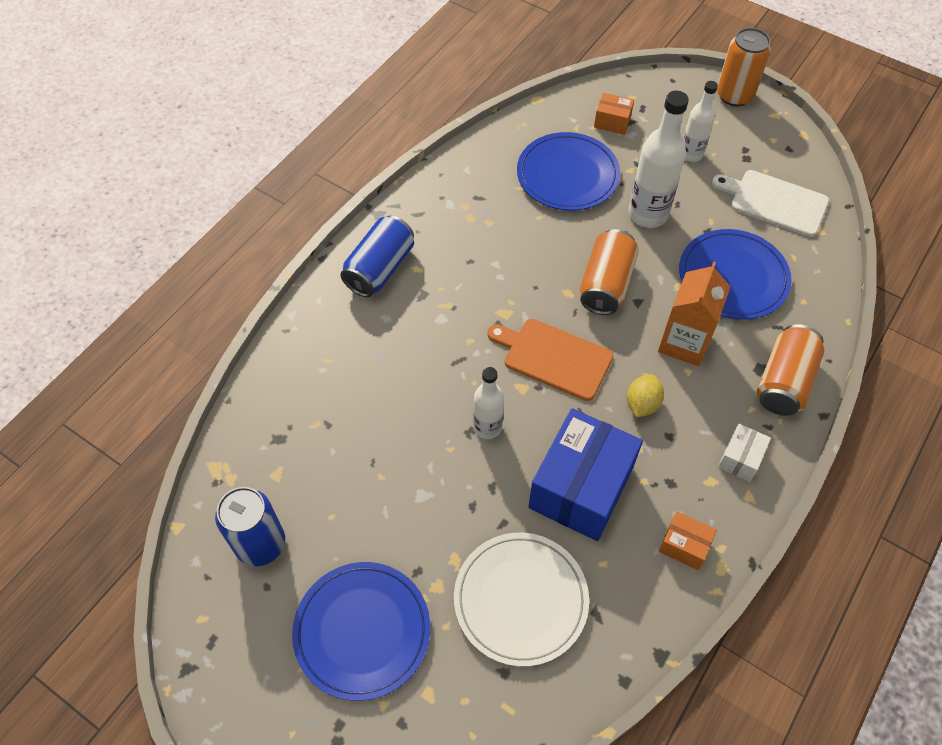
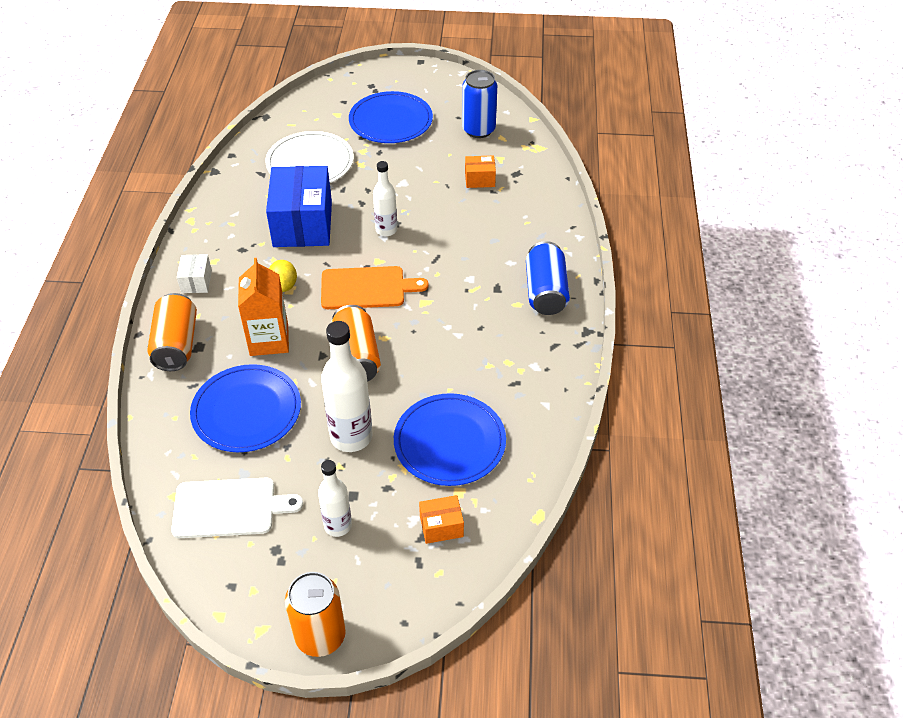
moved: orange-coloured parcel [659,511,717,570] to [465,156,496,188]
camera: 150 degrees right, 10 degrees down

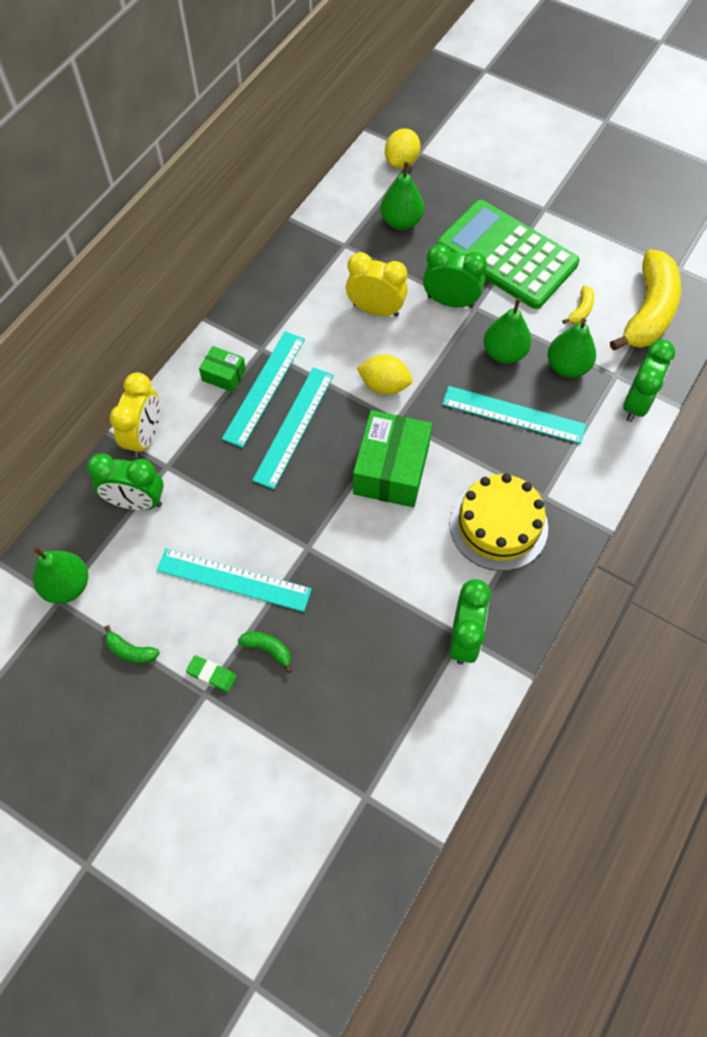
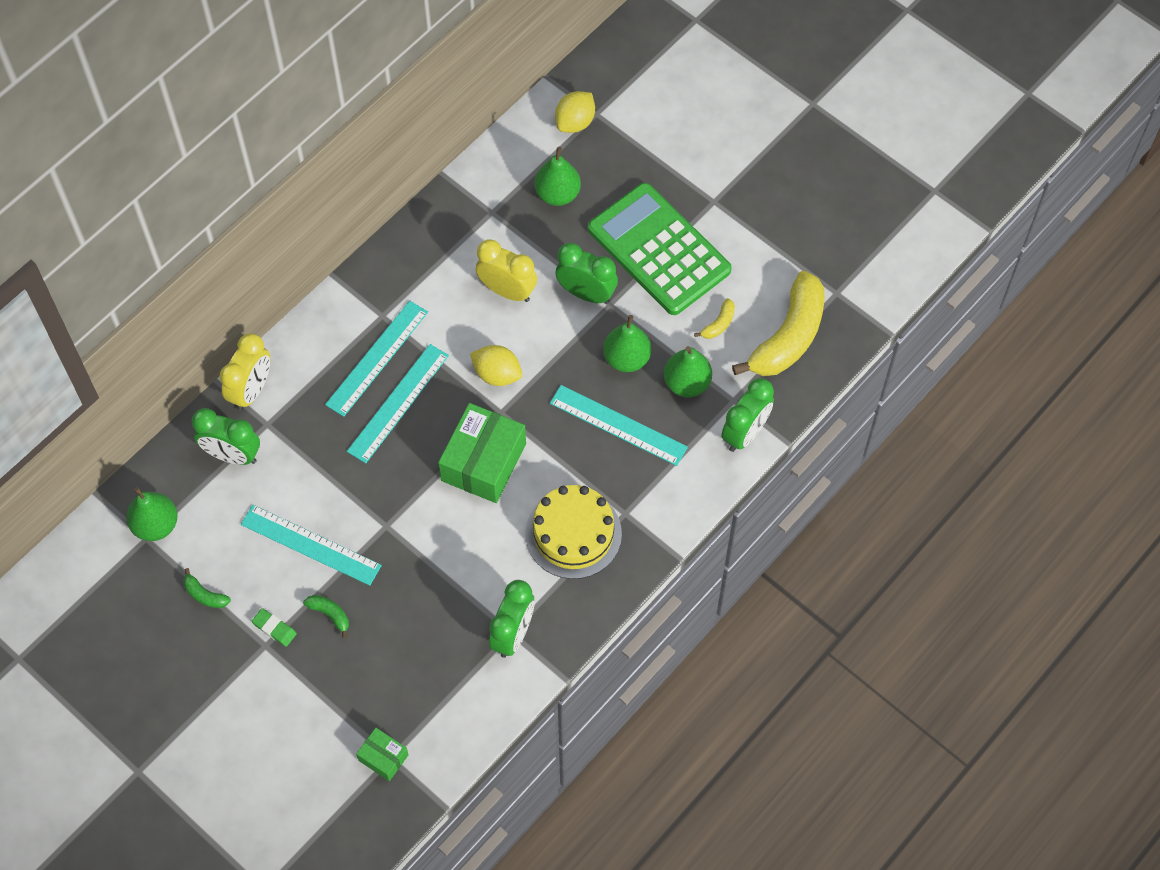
moved: leaf-green parcel [199,346,246,392] to [356,728,409,781]
camera: 10 degrees right, 0 degrees up

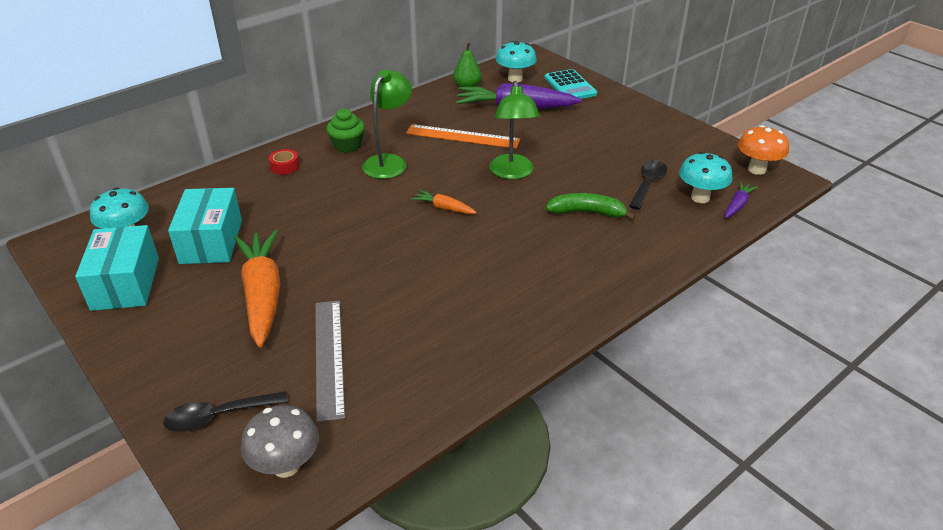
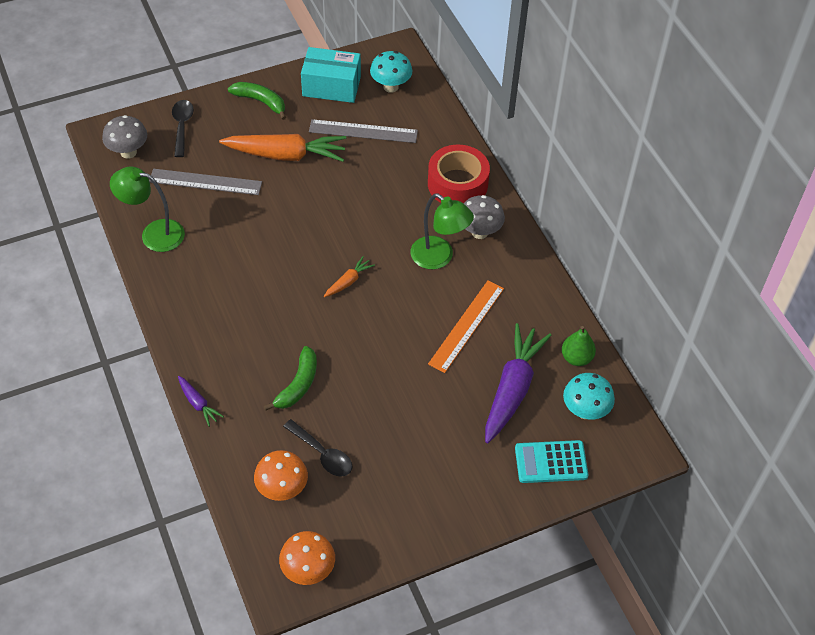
added: leaf-green banana [228,82,286,120]
moved: leaf-green lamp [489,81,540,179] to [110,167,185,252]; royal purple root vegetable [725,181,758,218] to [178,376,224,427]
replaced: turquoise parcel [168,188,242,264] to grey ruler [309,119,418,143]; leaf-green muffin [326,109,365,153] to grey fungus [464,195,505,239]
recoloured: turquoise fungus [679,152,732,203] to orange-coloured fungus [254,450,308,501]
resized: red sticky tape [269,149,300,175] = [428,145,490,204] x2.30
camera: 105 degrees right, 15 degrees up

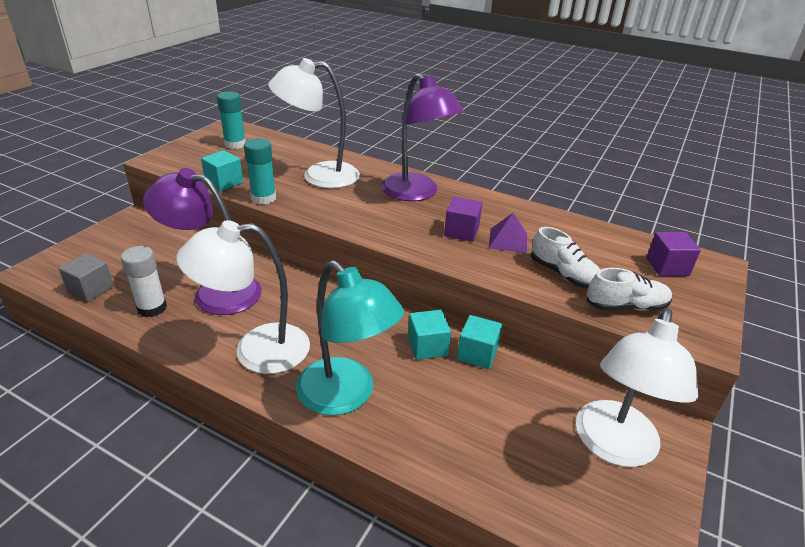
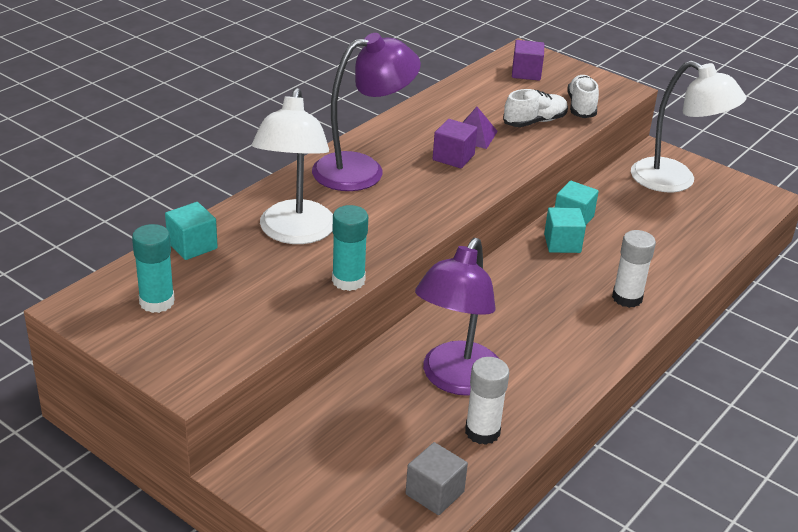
removed: snow-white lamp [176,220,310,374]
moved: turquoise solid cube [201,150,243,191] to [165,202,218,260]
replaced: turquoise lamp [296,260,404,416] to snow-white stick of glue [612,230,656,308]
camera: 80 degrees left, 0 degrees up

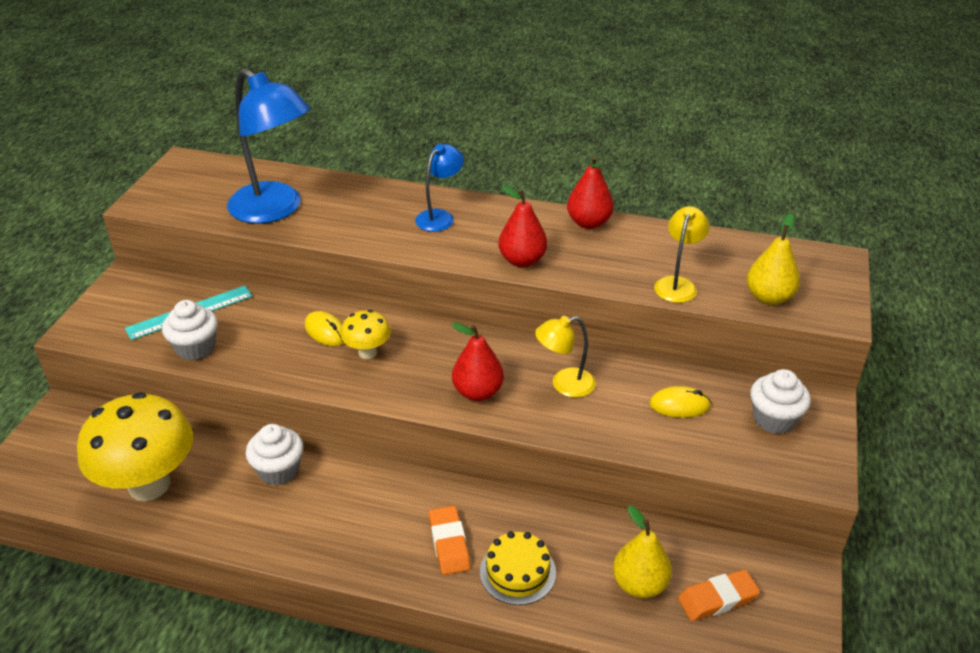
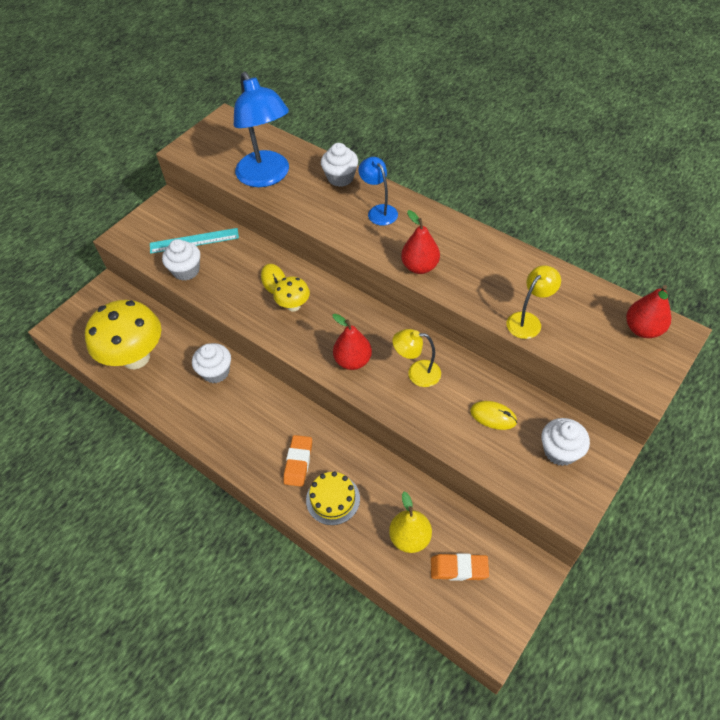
removed: yellow toy pear [747,213,800,305]
added: snow-white muffin [321,143,358,187]
moved: red toy pear [567,156,614,229] to [626,285,671,338]
turned: royal blue lamp [415,144,464,232] = [358,157,398,226] 90 degrees counterclockwise
camera: 25 degrees right, 15 degrees up

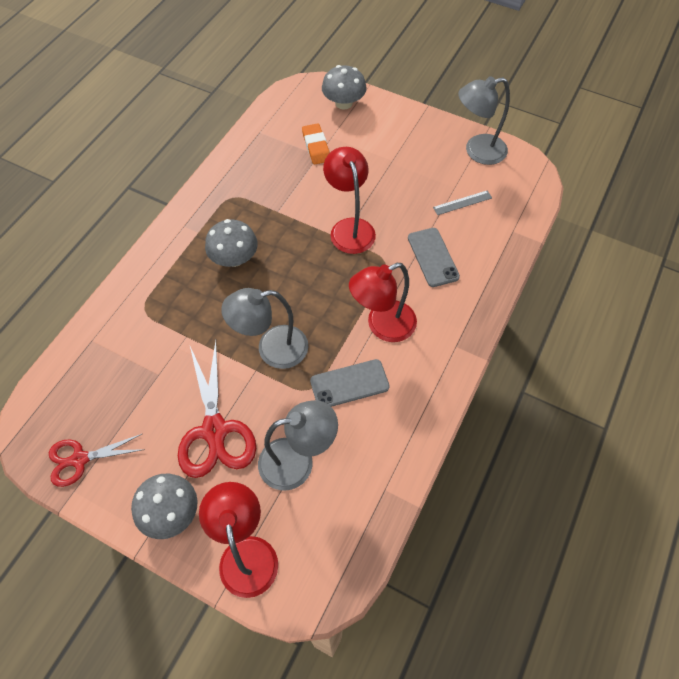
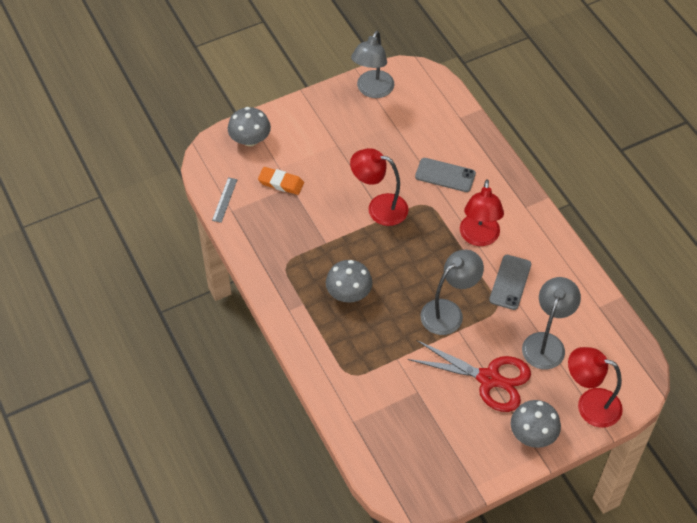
removed: red scissors [49,434,145,487]
moved: grey ruler [433,190,492,215] to [212,177,238,223]
turned: grey lamp [221,288,308,369] = [420,250,484,335] 150 degrees counterclockwise
camera: 55 degrees left, 5 degrees down

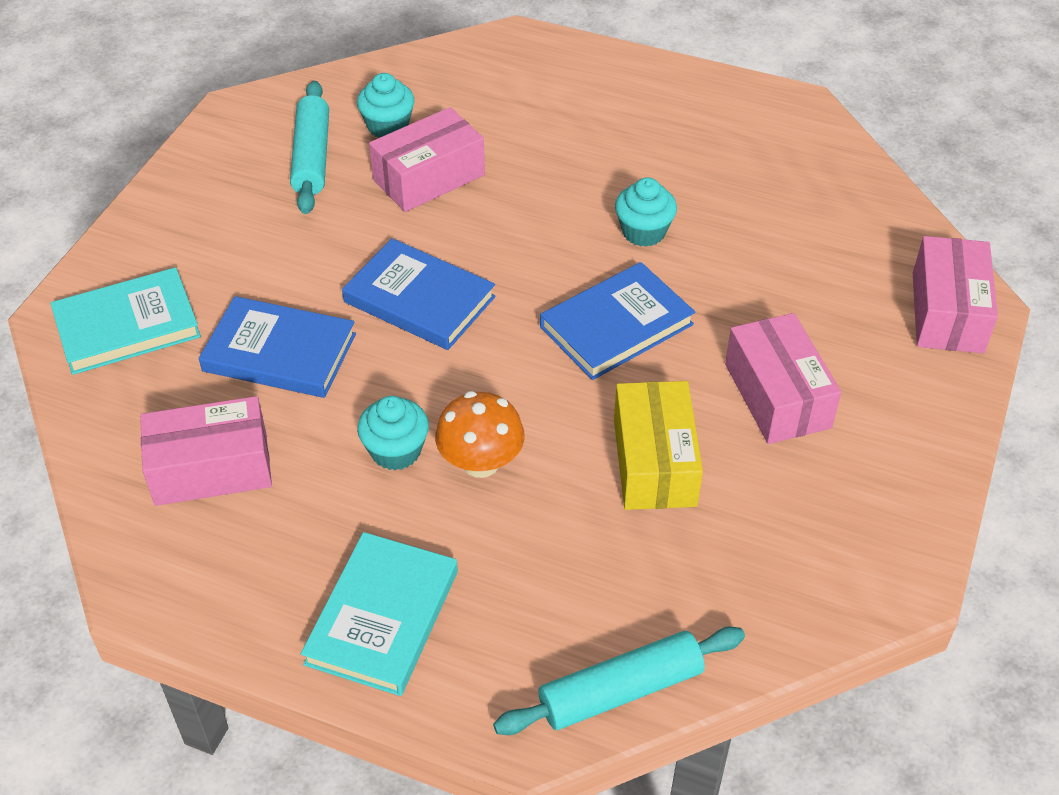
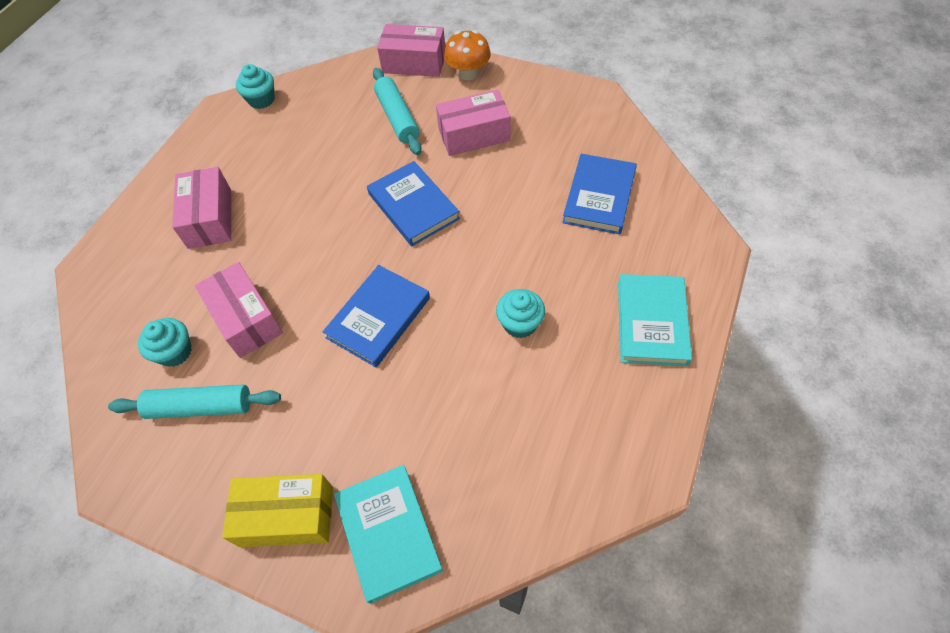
moved: pink parcel [140,396,272,506] to [172,167,231,249]; yellow parcel [614,381,703,510] to [222,474,333,547]; turquoise muffin [615,177,677,247] to [236,64,275,109]; turquoise pastry roller [493,627,745,735] to [373,68,422,155]; orange-coloured fungus [435,391,525,478] to [444,30,491,80]; royal blue hardback [199,296,356,398] to [562,154,637,235]
turned: turquoise hardback [301,532,458,696] = [618,274,692,366] 75 degrees clockwise
camera: 85 degrees left, 10 degrees up

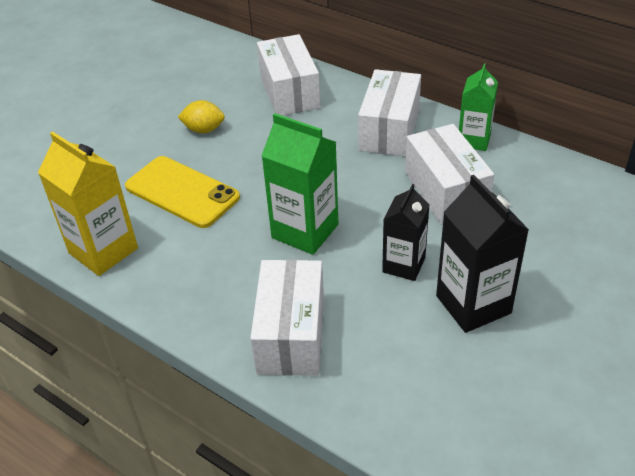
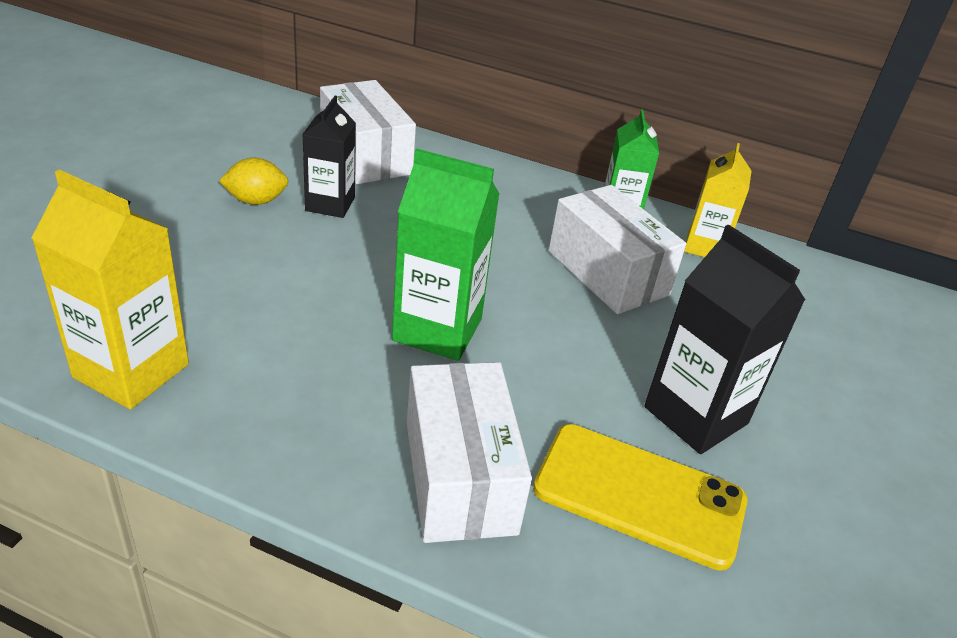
removed: snow-white parcel [358,69,421,157]
added: yellow milk carton [684,143,752,257]
moved: ebony milk carton [382,184,429,281] to [302,96,356,218]; yellow mobile phone [125,156,240,228] to [533,424,748,571]
camera: 20 degrees left, 5 degrees down

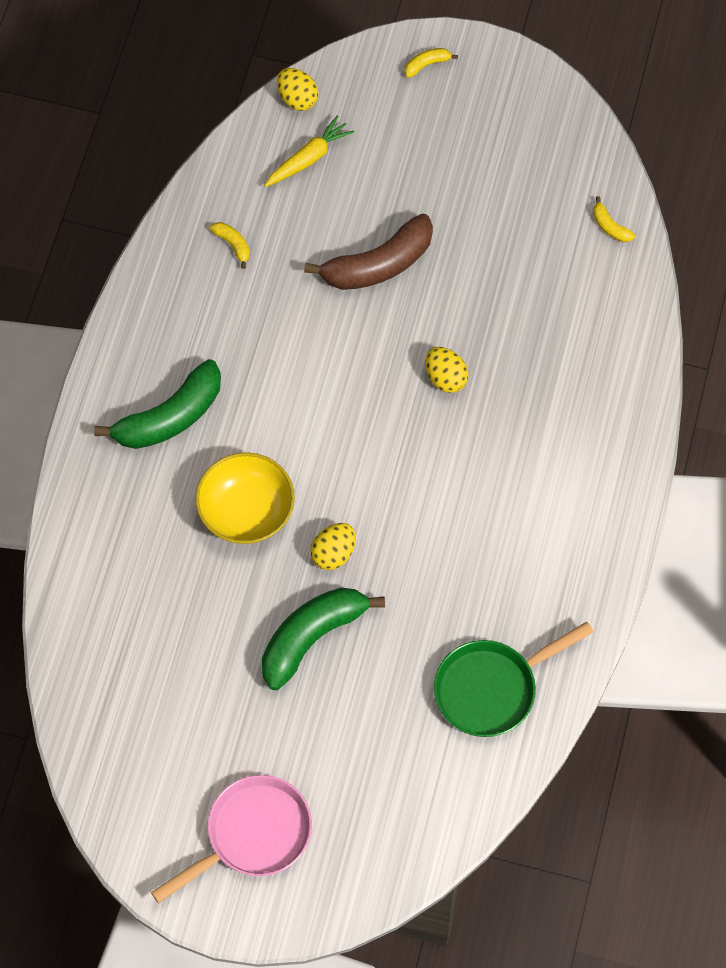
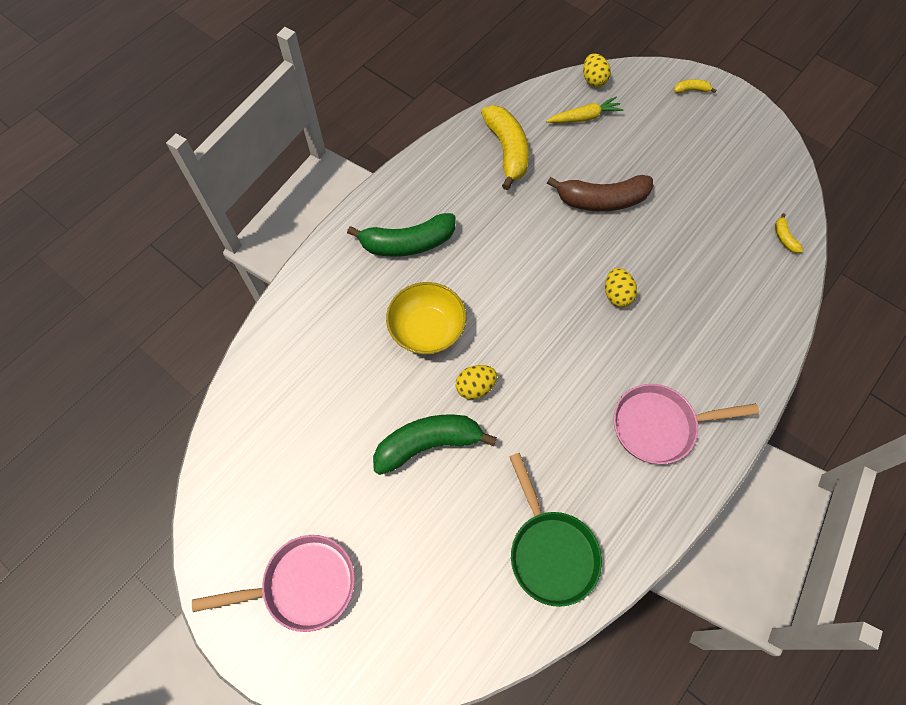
added: pink skillet [614,384,759,464]
turned: leaf-green skillet [434,622,593,737] = [510,453,602,607] 105 degrees counterclockwise
resized: yellow banana [210,222,250,269] = [481,105,529,190] x2.32
camera: 25 degrees right, 0 degrees up

